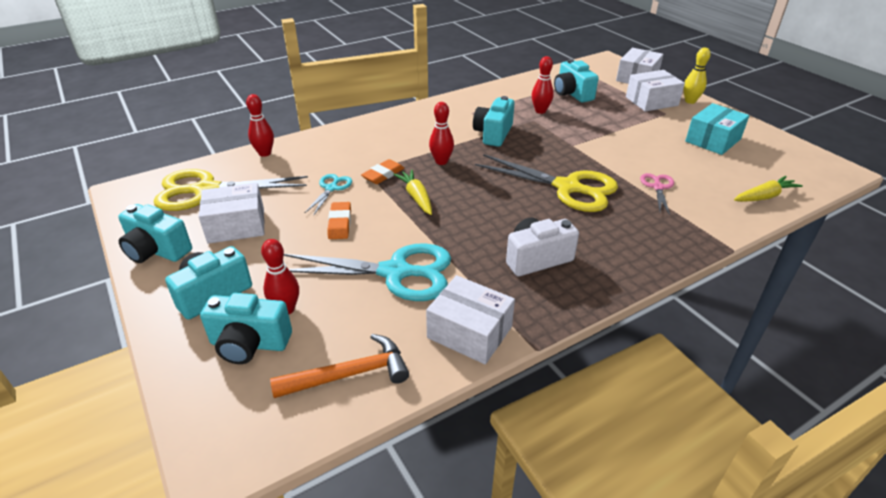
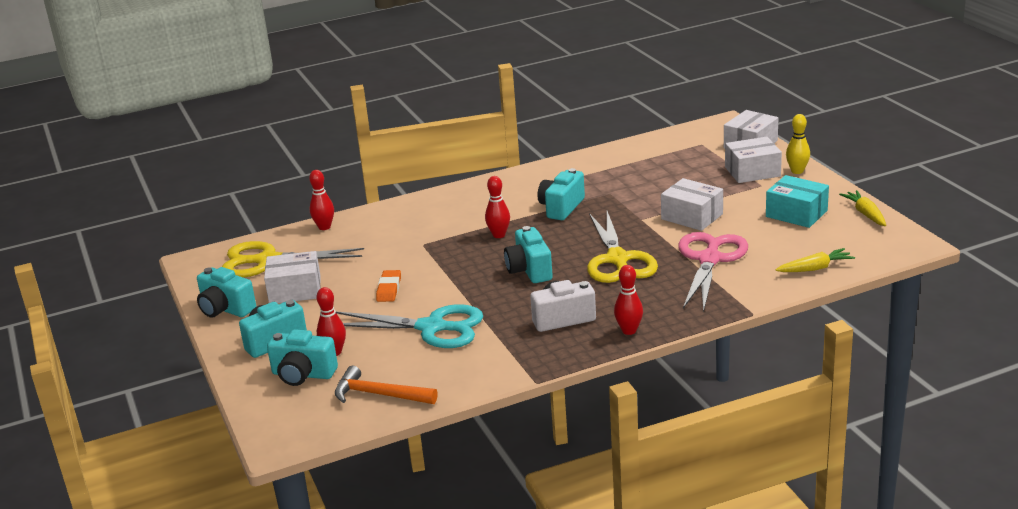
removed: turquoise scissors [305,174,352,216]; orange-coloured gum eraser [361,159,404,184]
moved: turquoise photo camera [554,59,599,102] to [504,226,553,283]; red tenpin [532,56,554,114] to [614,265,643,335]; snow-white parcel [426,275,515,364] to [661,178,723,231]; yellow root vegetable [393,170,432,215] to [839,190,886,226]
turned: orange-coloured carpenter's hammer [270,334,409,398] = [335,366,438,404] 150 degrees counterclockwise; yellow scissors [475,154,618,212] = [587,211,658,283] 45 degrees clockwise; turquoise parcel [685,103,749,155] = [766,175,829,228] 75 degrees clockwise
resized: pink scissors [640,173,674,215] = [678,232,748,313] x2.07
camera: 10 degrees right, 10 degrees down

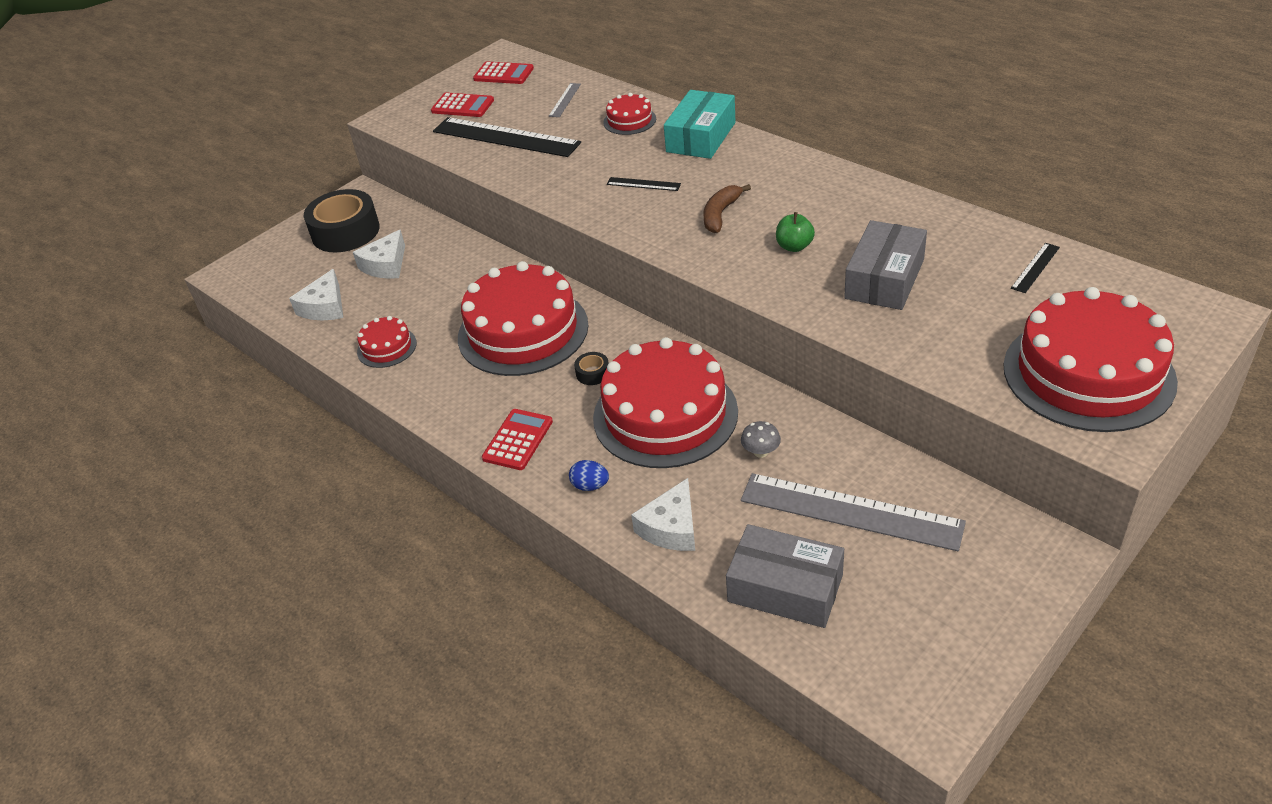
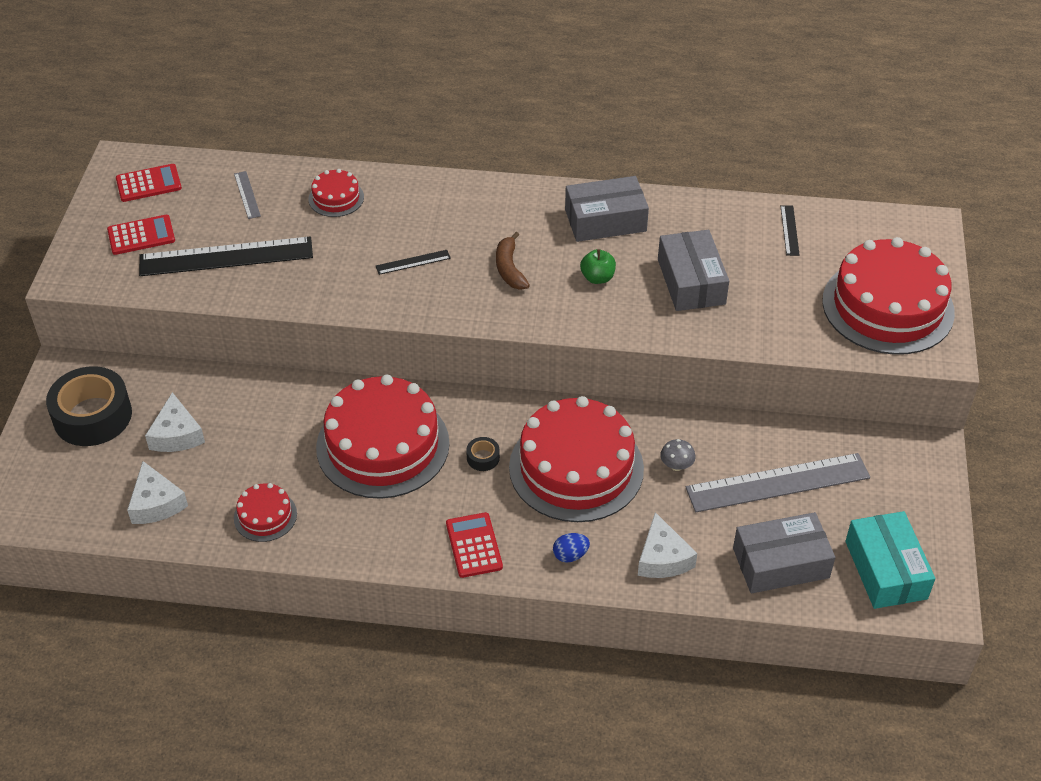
added: grey parcel [565,176,649,242]
moved: turquoise parcel [664,90,736,159] to [845,511,935,609]
camera: 40 degrees left, 5 degrees up

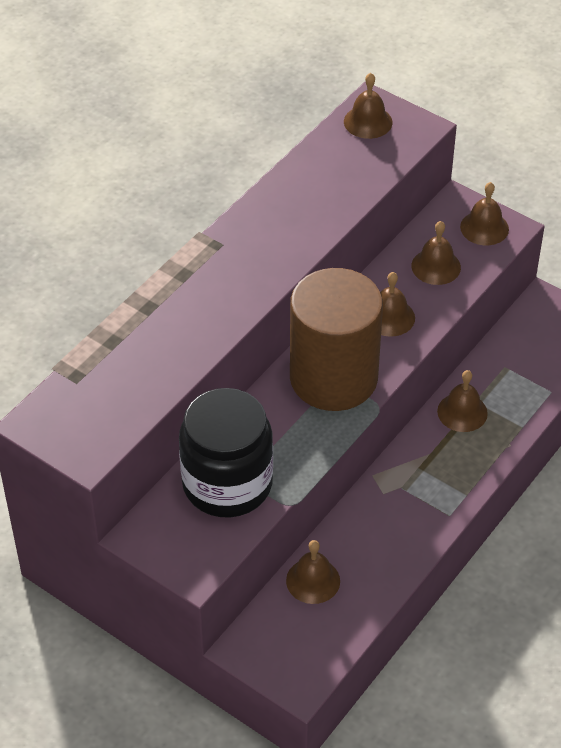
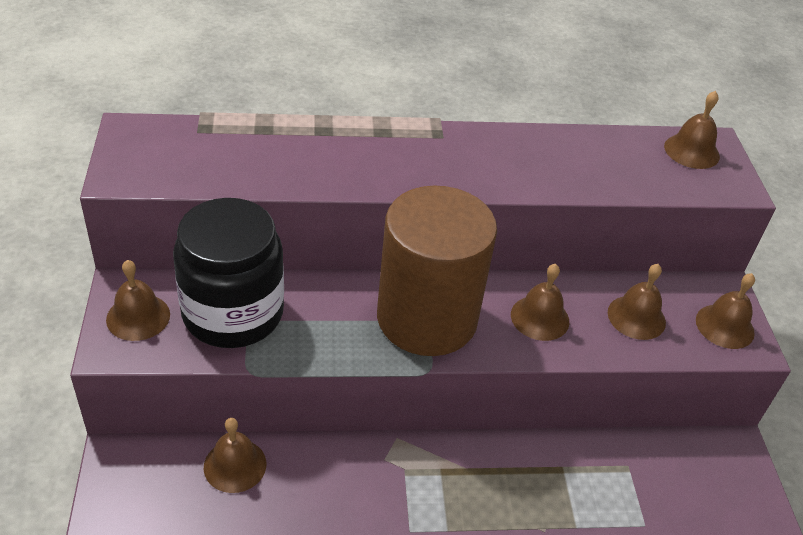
moved: dark brown bell [437,370,488,432] to [106,260,170,341]
camera: 45 degrees right, 5 degrees down

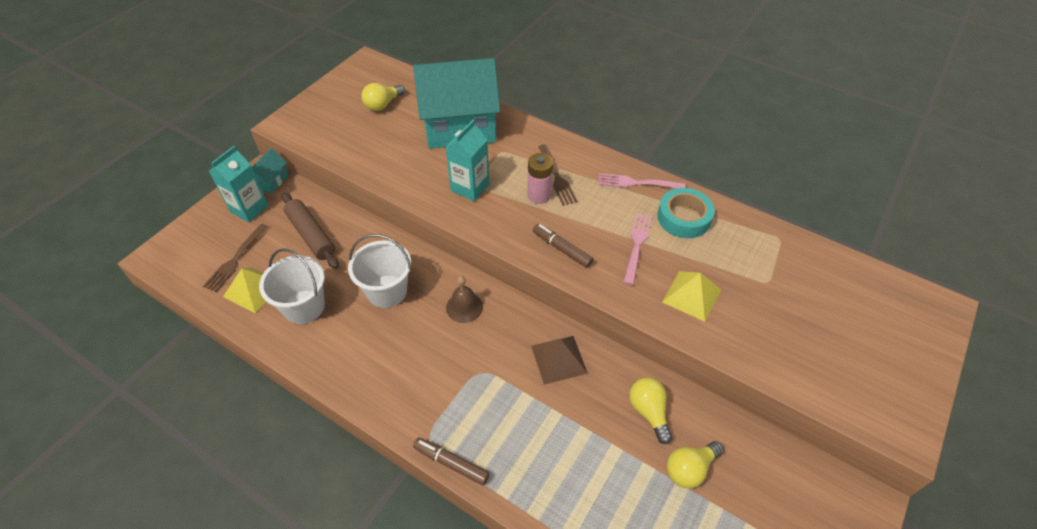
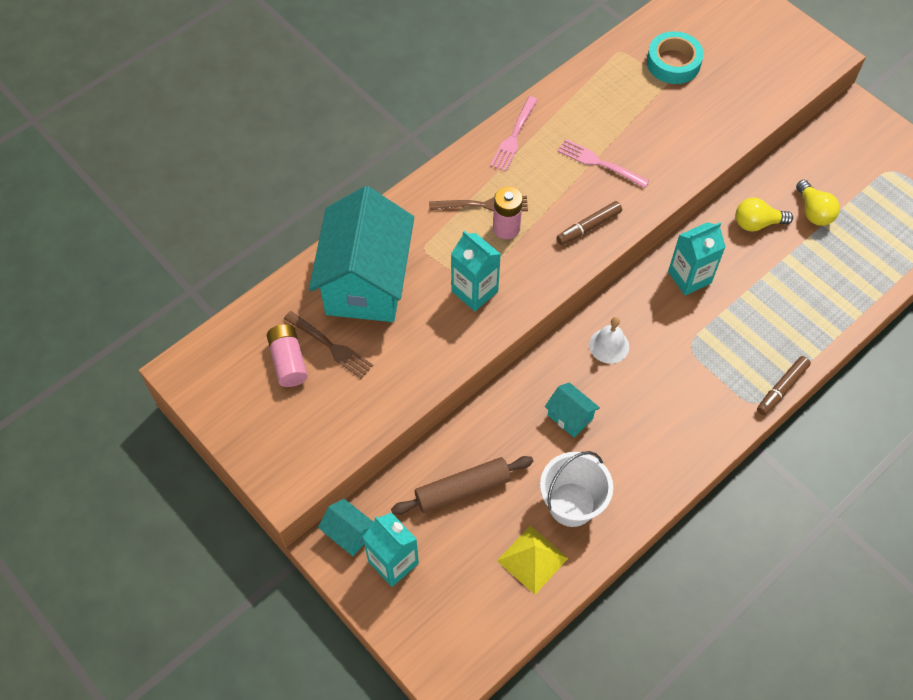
removed: yellow pyramid [662,271,721,322]
moved: dark brown dinner fork [203,224,268,292] to [284,311,373,379]; turquoise sticky tape [657,188,715,238] to [647,31,704,84]
replaced: yellow bulb [361,83,405,111] to pink power cell [267,324,308,387]; snow-white pail [348,234,411,308] to turquoise toy house [545,382,600,438]; dark brown pyramid [531,336,588,385] to turquoise milk carton [668,222,725,295]
recoloured: dark brown bell [446,276,483,323] to snow-white bell [589,317,629,364]
camera: 75 degrees left, 10 degrees up

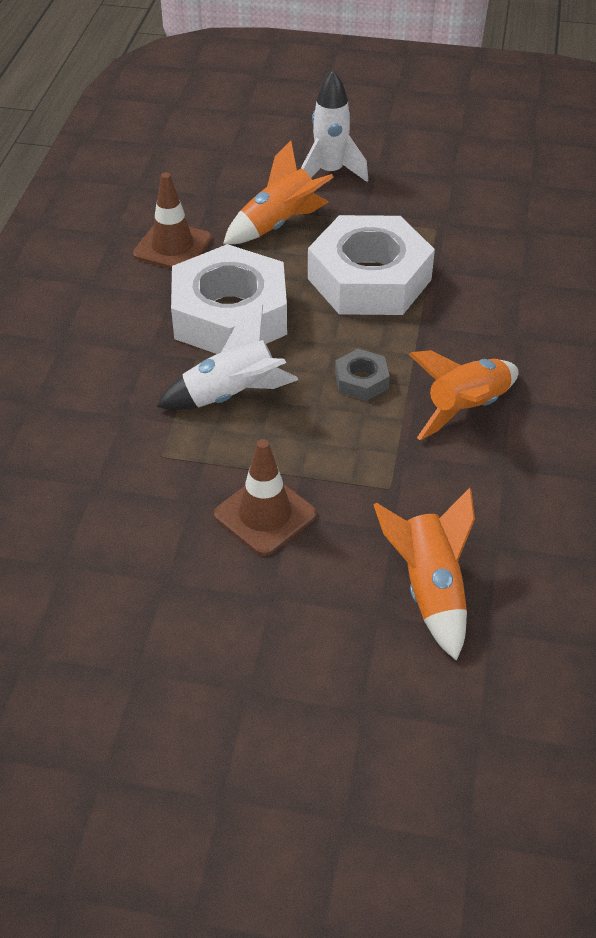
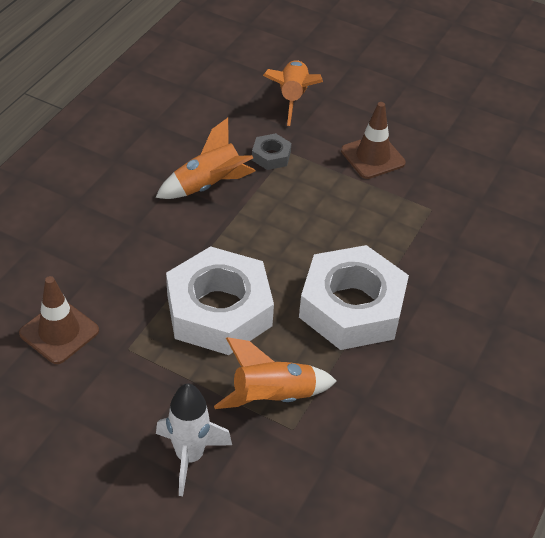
removed: snow-white toy rocket [156,304,298,410]
moved: dark brown road cone [133,172,212,269] to [19,276,99,364]; grey hex nut [335,349,390,401] to [252,133,292,170]
camera: 165 degrees left, 0 degrees up

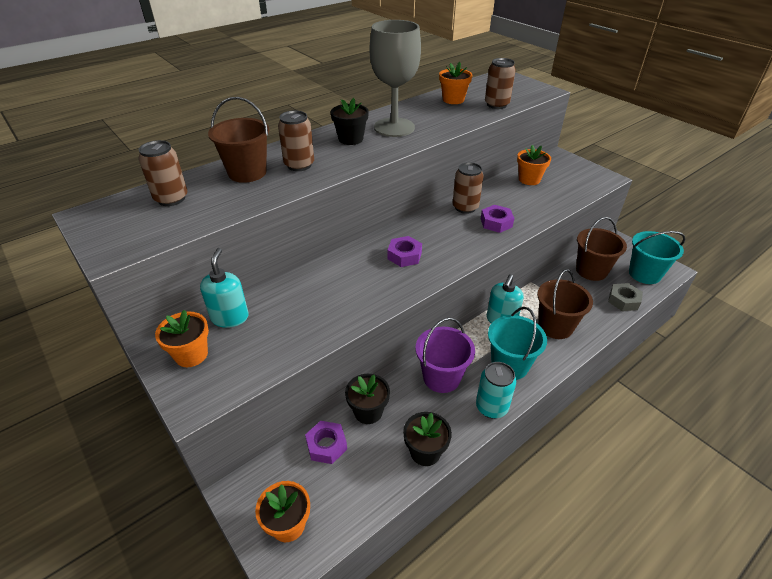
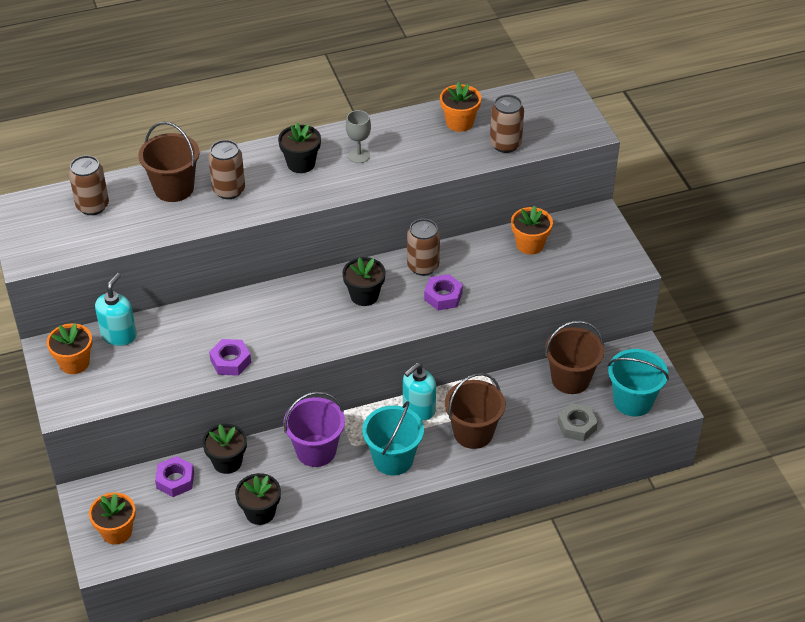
removed: turquoise can [476,362,516,419]
added: ebony plant pot [342,257,386,306]
moved: royal purple hex nut [388,236,422,267] to [209,339,251,376]
resized: grey wine glass [369,20,421,137] = [346,110,371,163] x0.45
camera: 20 degrees right, 5 degrees up

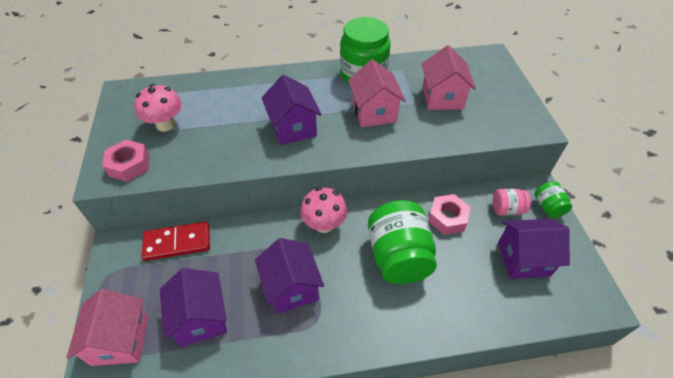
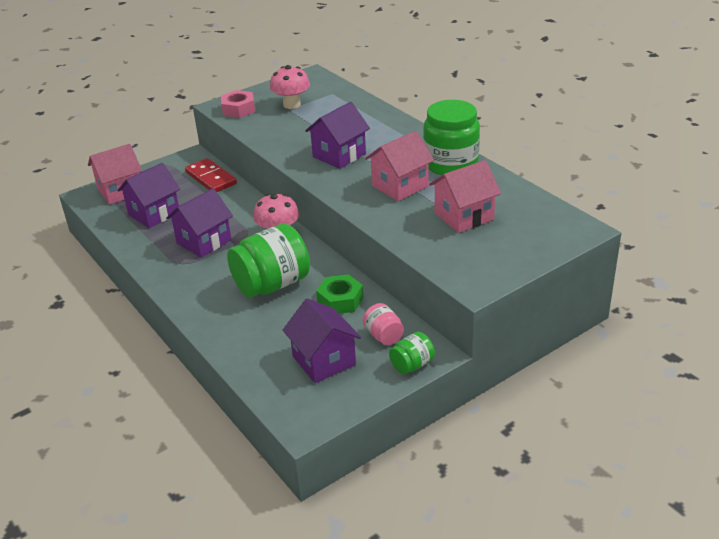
recoloured: pink hex nut [428,194,471,235] to leaf-green hex nut [316,274,363,314]
camera: 65 degrees right, 15 degrees down

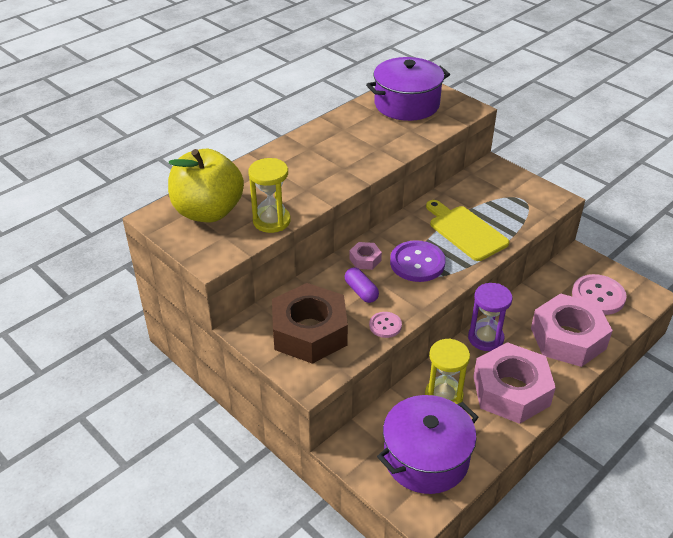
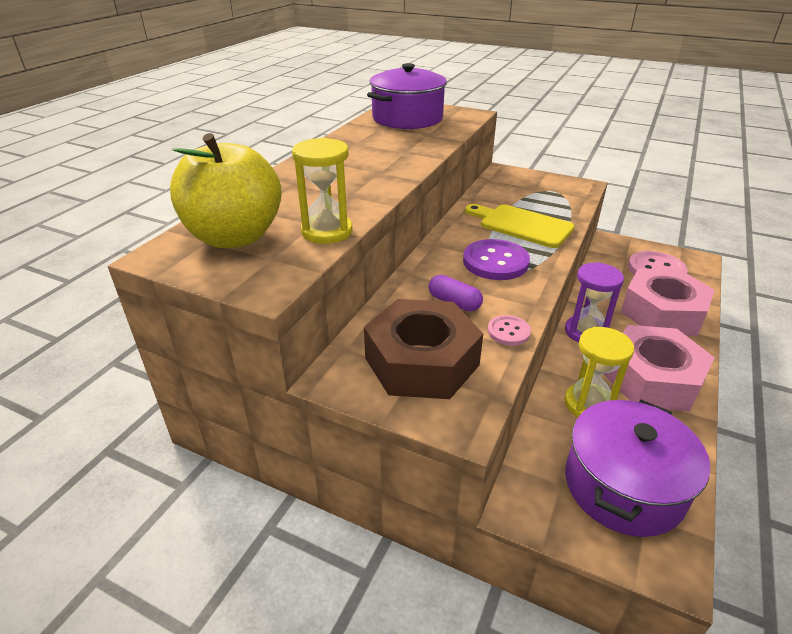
removed: pink hex nut [349,242,382,270]
camera: 20 degrees left, 5 degrees down

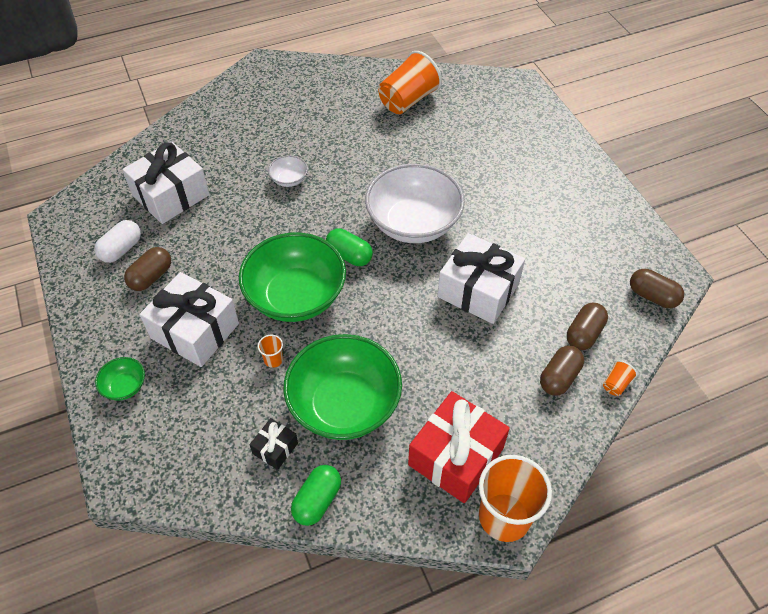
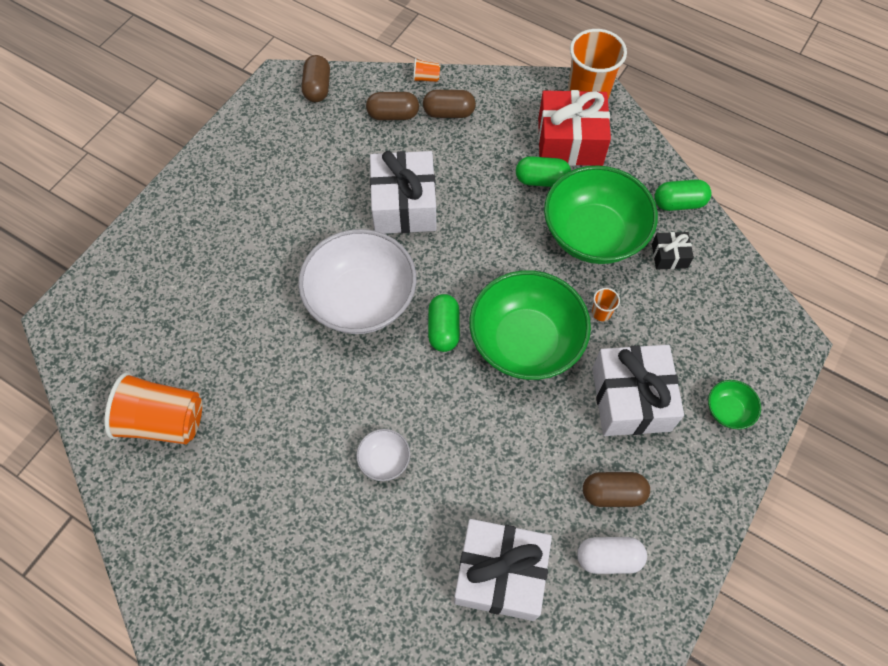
added: leaf-green capsule [516,156,571,187]
camera: 125 degrees left, 10 degrees up

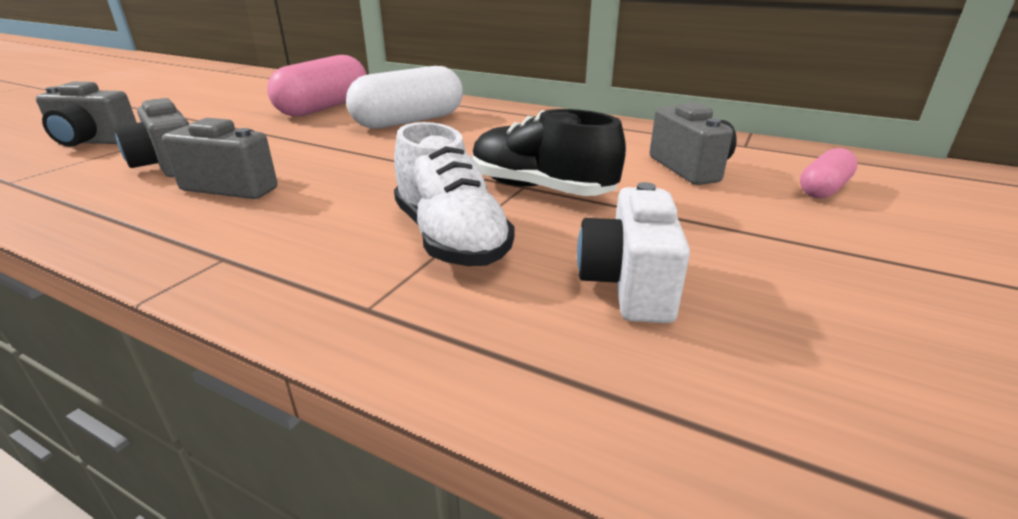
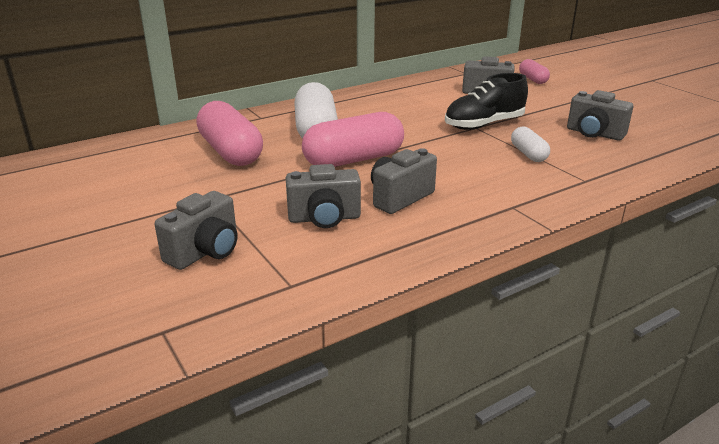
added: pink capsule [302,112,404,167]
replaced: snow-white sneaker [394,122,514,266] to snow-white capsule [511,126,550,162]
recoloured: snow-white photo camera [577,182,690,323] to grey photo camera [567,90,633,141]
camera: 60 degrees left, 0 degrees up

